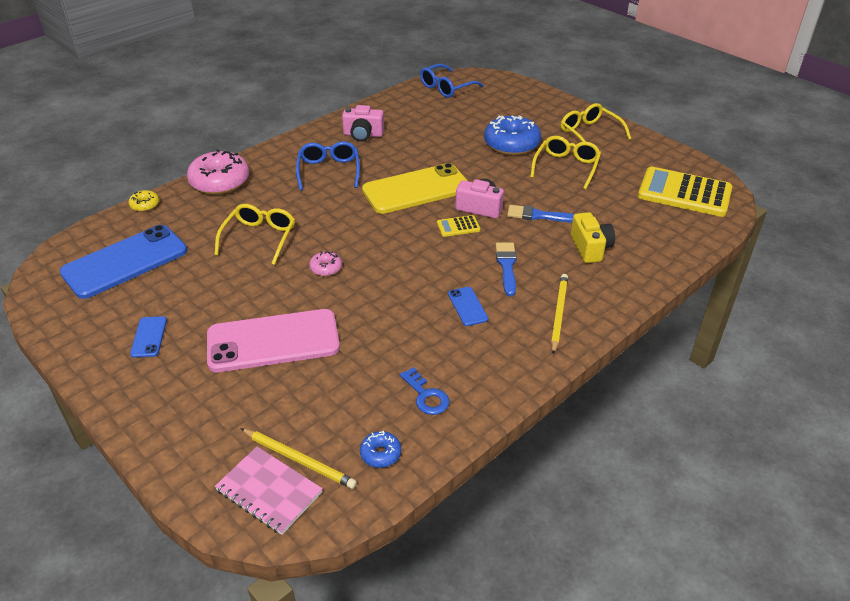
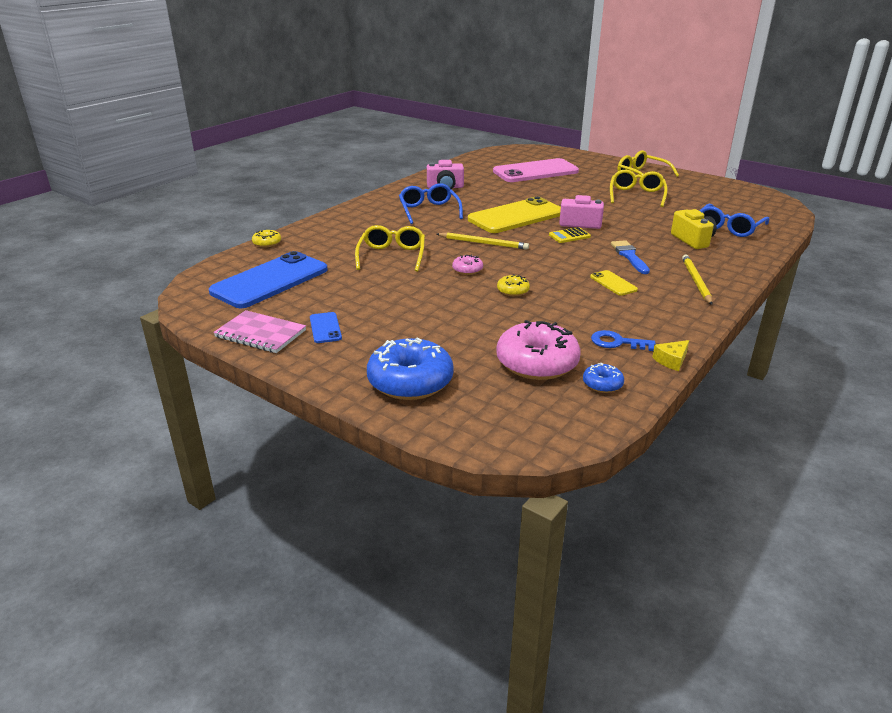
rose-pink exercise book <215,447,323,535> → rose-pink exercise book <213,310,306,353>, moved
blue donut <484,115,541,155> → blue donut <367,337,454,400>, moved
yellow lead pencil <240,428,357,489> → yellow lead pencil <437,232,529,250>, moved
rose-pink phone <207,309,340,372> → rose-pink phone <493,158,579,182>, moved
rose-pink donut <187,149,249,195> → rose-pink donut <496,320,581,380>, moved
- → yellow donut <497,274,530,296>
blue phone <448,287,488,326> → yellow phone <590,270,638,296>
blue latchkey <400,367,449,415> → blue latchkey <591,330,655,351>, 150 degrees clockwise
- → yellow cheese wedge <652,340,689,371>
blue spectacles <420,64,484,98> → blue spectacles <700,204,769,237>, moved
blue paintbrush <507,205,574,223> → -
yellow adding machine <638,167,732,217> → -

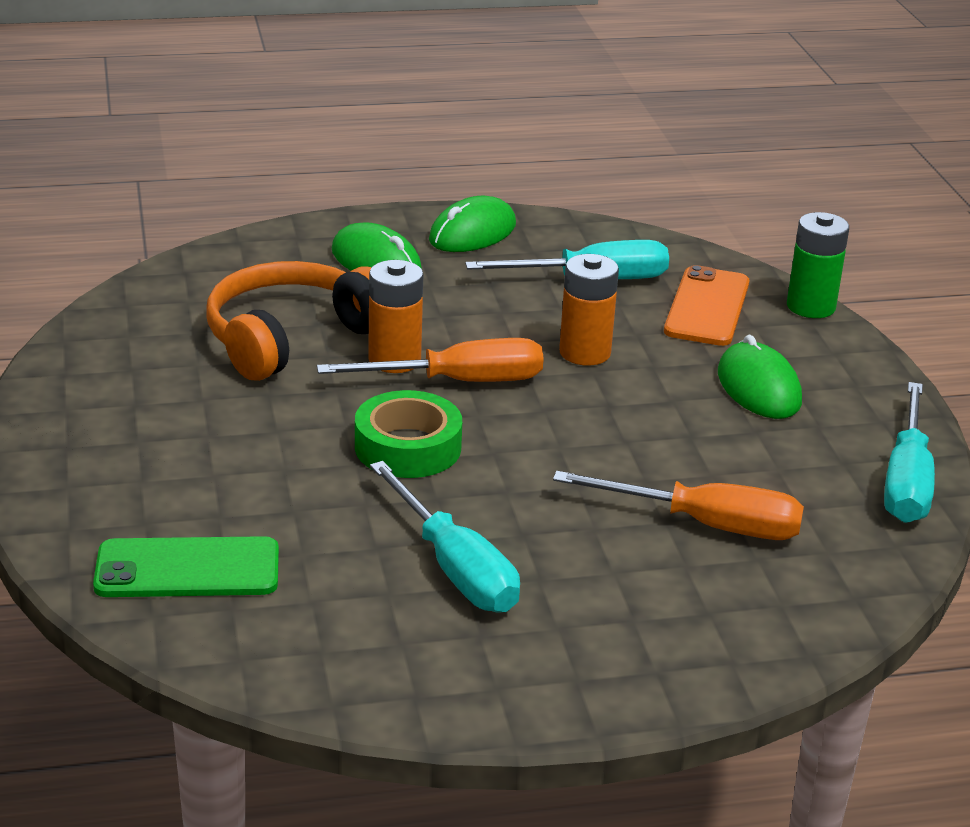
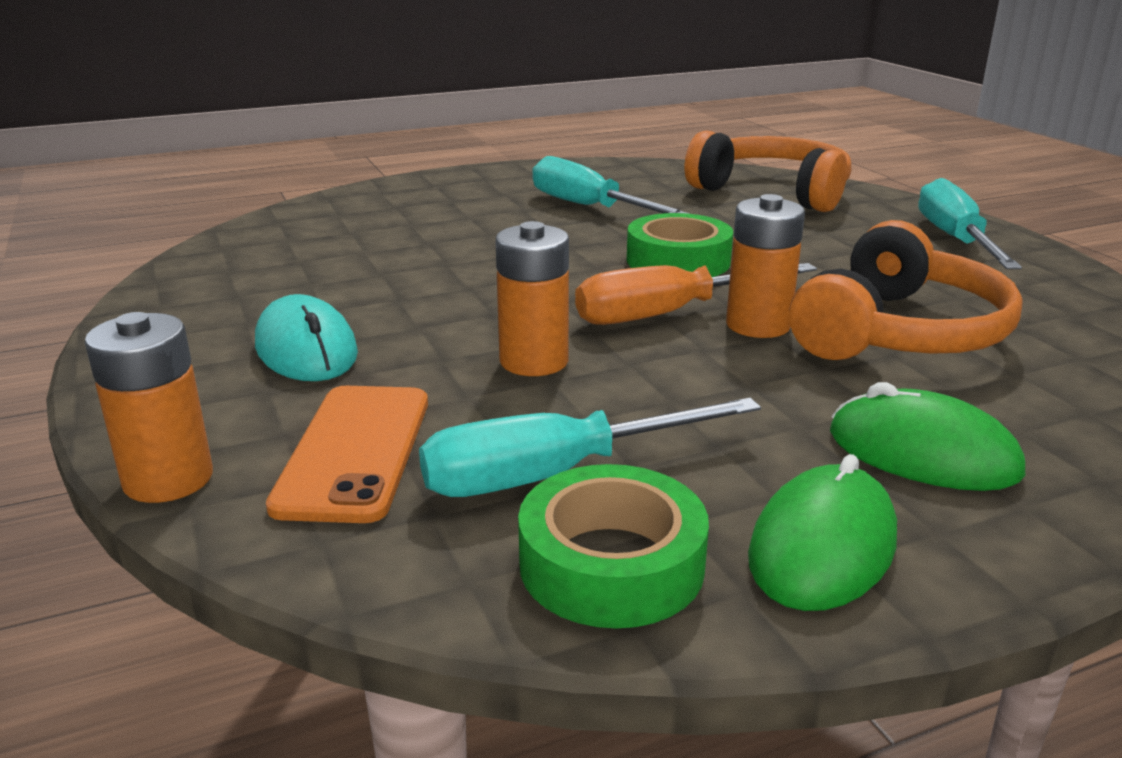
emerald AA battery <787,212,849,318> → bright orange AA battery <85,312,213,503>
emerald PC mouse <718,335,802,419> → turquoise PC mouse <255,294,358,381>
- → emerald sticky tape <518,464,709,629>
emerald phone <93,536,279,597> → bright orange headset <685,131,851,212>
turquoise hand screwdriver <884,382,935,523> → turquoise hand screwdriver <918,178,1022,269>, moved
bright orange hand screwdriver <553,471,804,540> → -

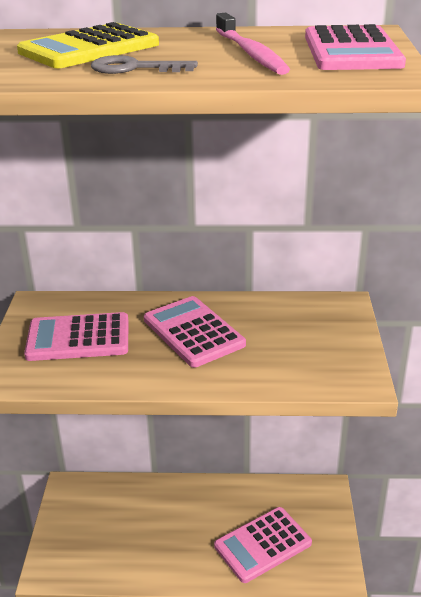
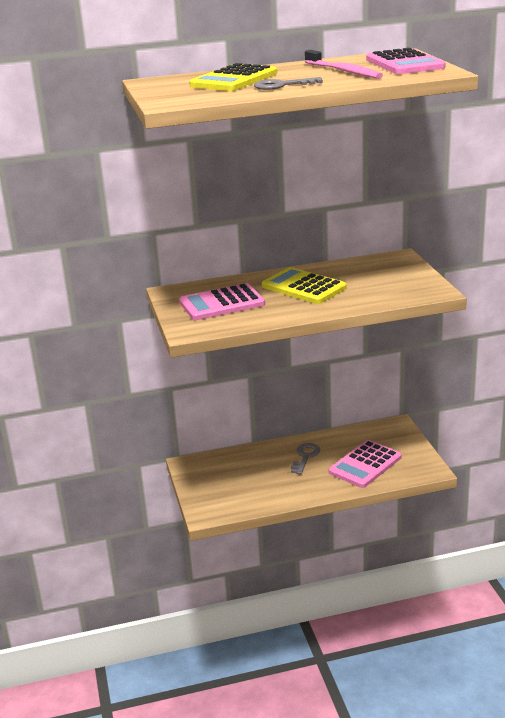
rose-pink adding machine <144,296,246,367> → yellow adding machine <262,267,347,304>
- → ash-grey latchkey <291,443,320,474>

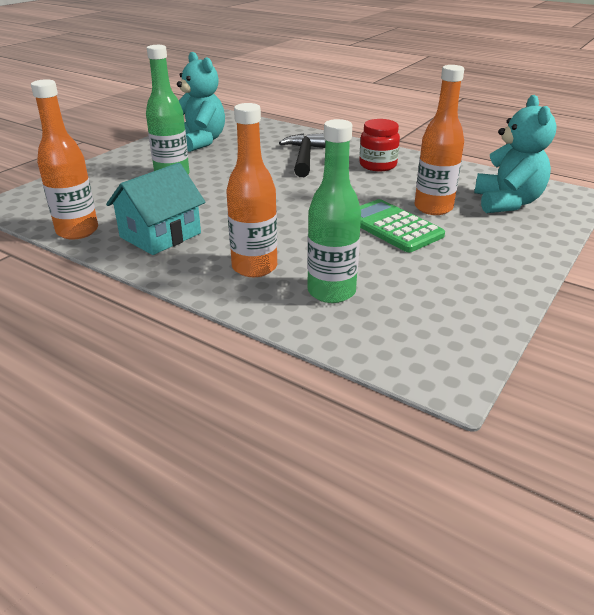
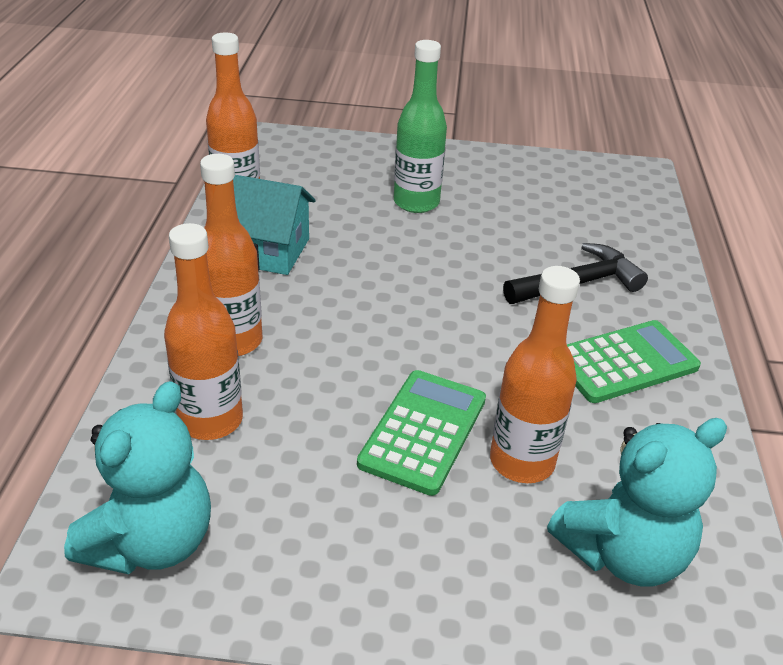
turquoise teddy bear <177,52,225,152> → turquoise teddy bear <64,381,211,574>, moved
emerald drink bottle <307,119,361,303> → bright orange drink bottle <164,223,243,440>
crimson preserve jar <359,119,400,171> → emerald adding machine <567,320,701,403>

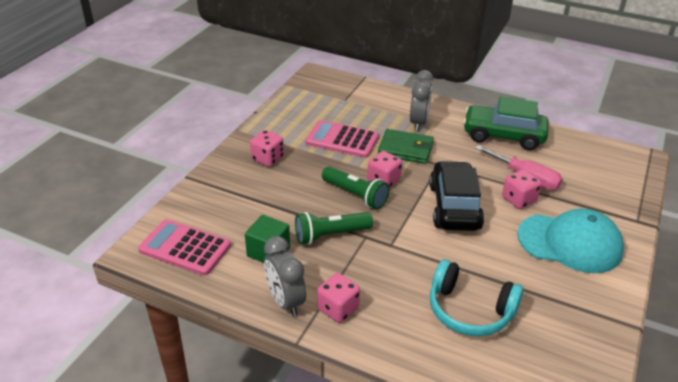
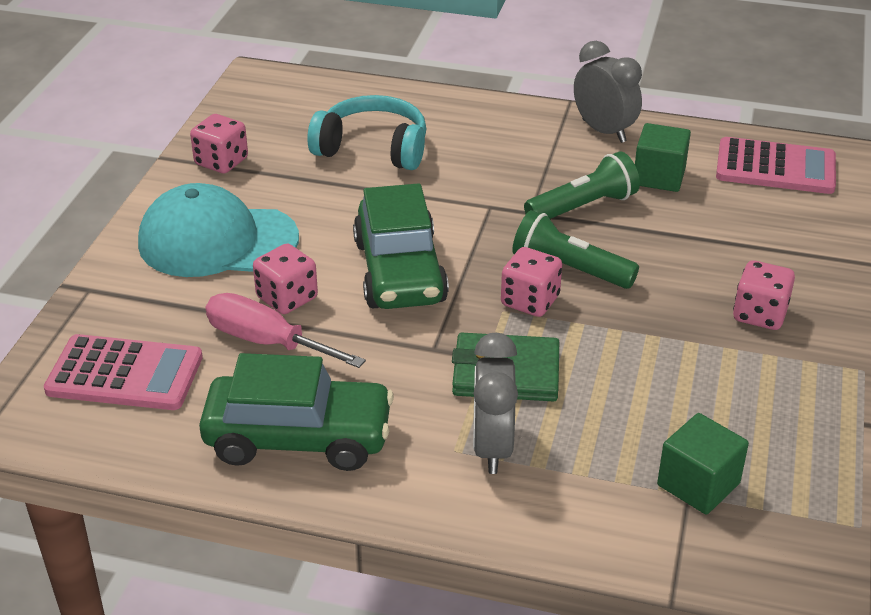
rose-pink adding machine <305,120,379,158> → rose-pink adding machine <44,334,203,410>, moved
rose-pink game die <317,273,360,323> → rose-pink game die <190,114,248,173>, moved
jet-black automobile <429,161,484,231> → emerald automobile <353,183,449,309>
- → emerald solid cube <657,413,749,515>

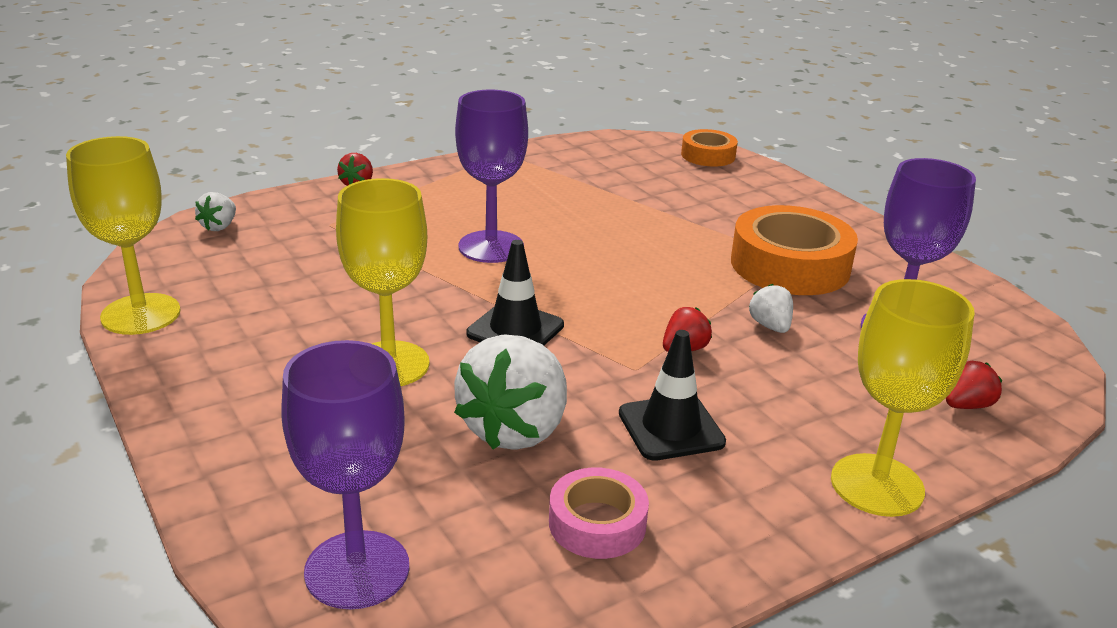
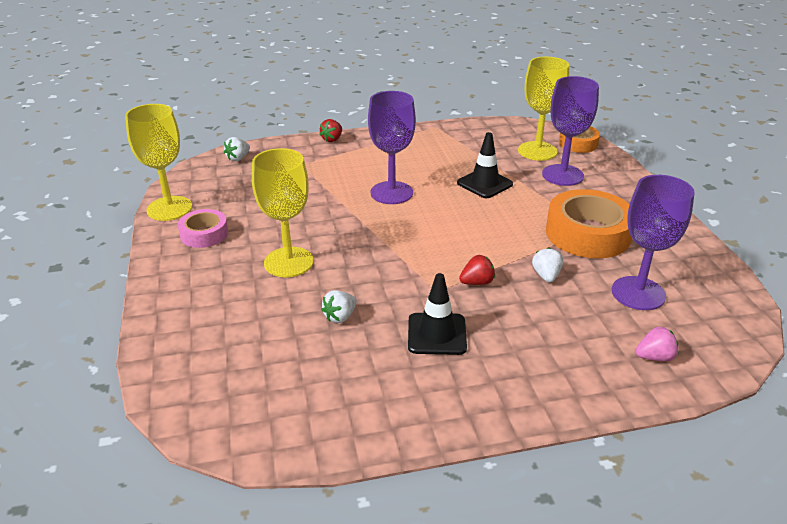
rose-pink sticky tape <549,467,649,559> → rose-pink sticky tape <178,209,228,248>, moved
snow-white berry <454,335,567,450> → snow-white berry <321,290,357,323>, x0.46
jet-black safety cone <467,240,564,345> → jet-black safety cone <457,132,513,198>, moved
yellow wine glass <831,279,975,517> → yellow wine glass <518,57,569,161>, moved
violet wine glass <281,340,409,609> → violet wine glass <542,76,599,186>, moved
crimson berry <946,361,1002,409> → rose-pink berry <635,327,679,361>

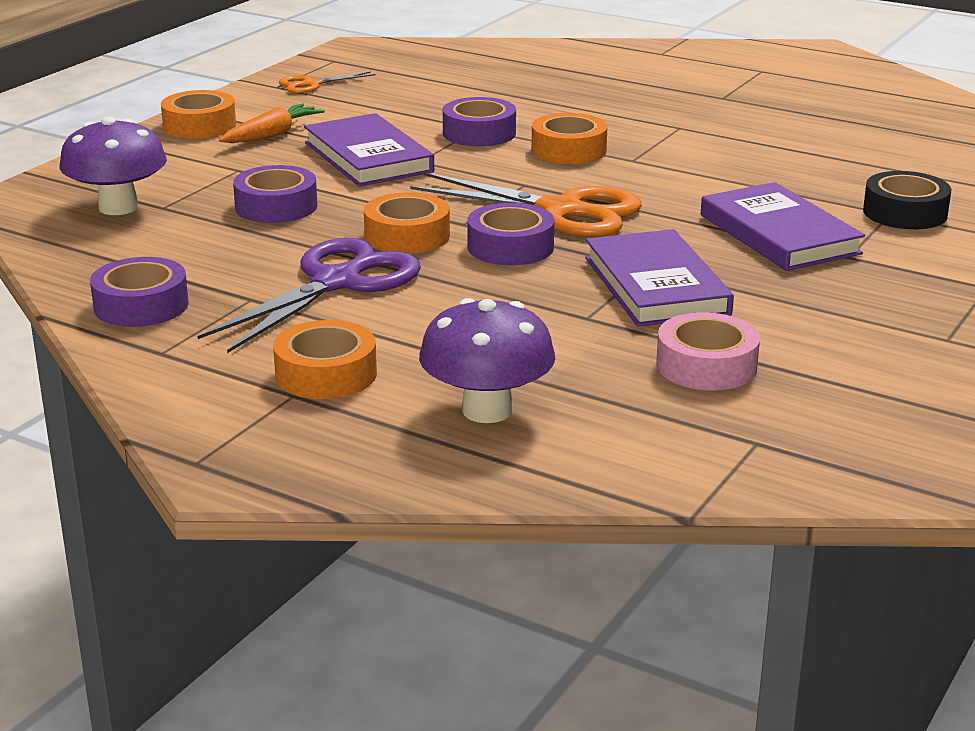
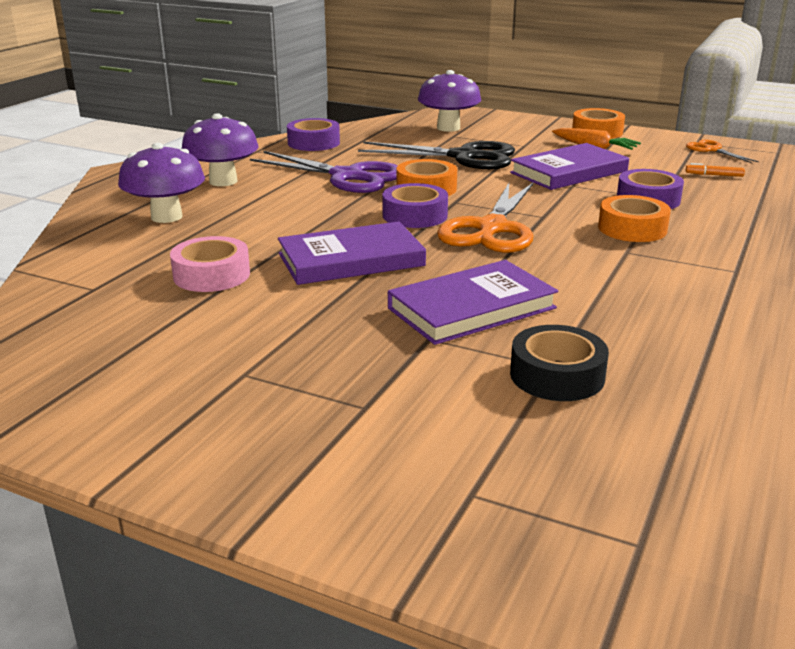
bright orange sticky tape <273,320,377,399> → violet mushroom <182,113,258,186>
violet sticky tape <233,165,317,223> → jet-black scissors <358,141,515,169>
- → bright orange felt pen <686,163,745,177>

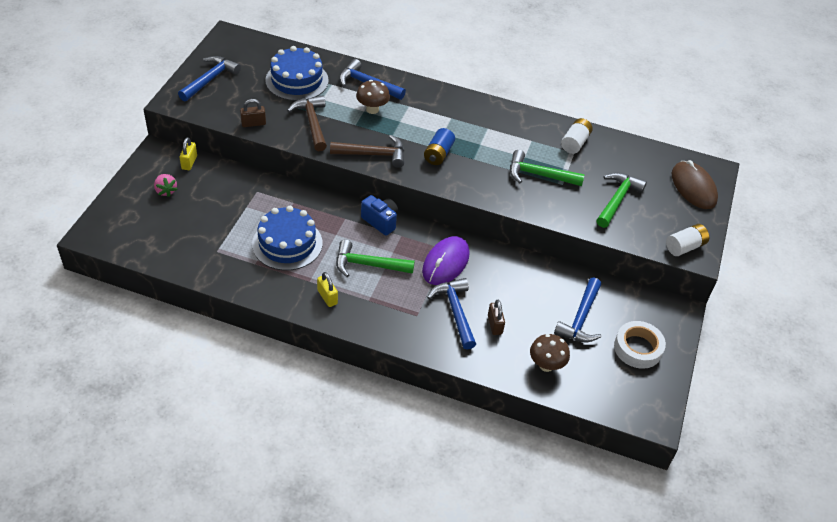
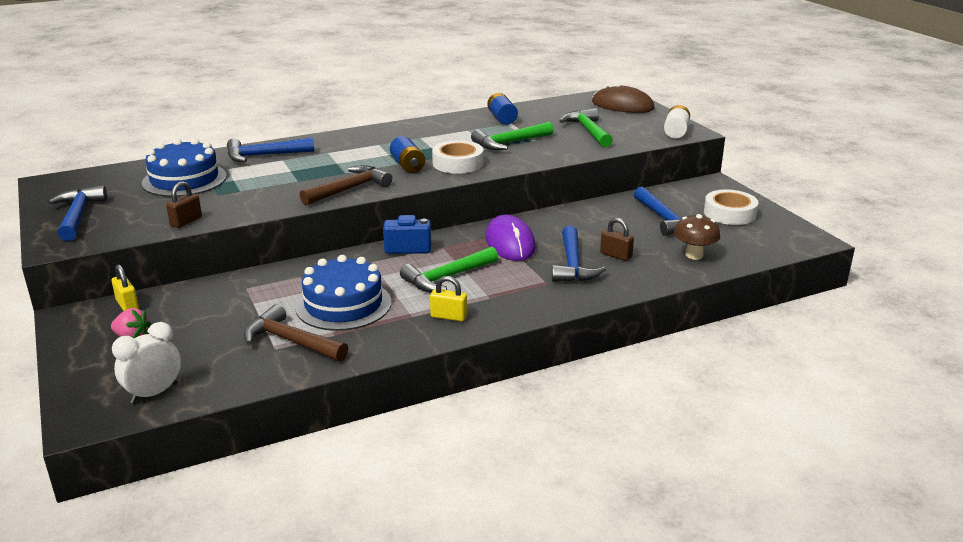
- → snow-white alarm clock <112,322,181,403>
brown claw hammer <287,95,327,151> → brown claw hammer <244,304,348,362>, moved
- → snow-white sticky tape <432,140,483,174>
snow-white AA battery <561,118,593,154> → blue AA battery <487,93,518,125>
blue claw hammer <427,278,476,349> → blue claw hammer <552,226,606,282>, 120 degrees counterclockwise
brown mushroom <356,80,390,114> → -

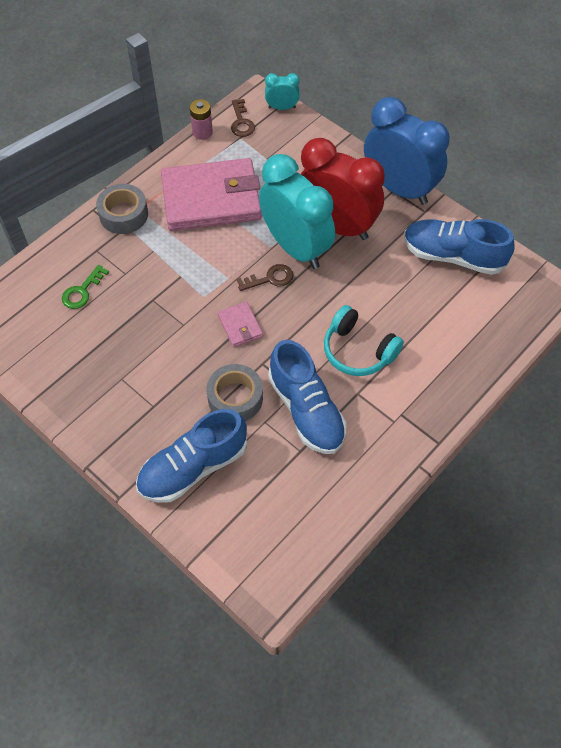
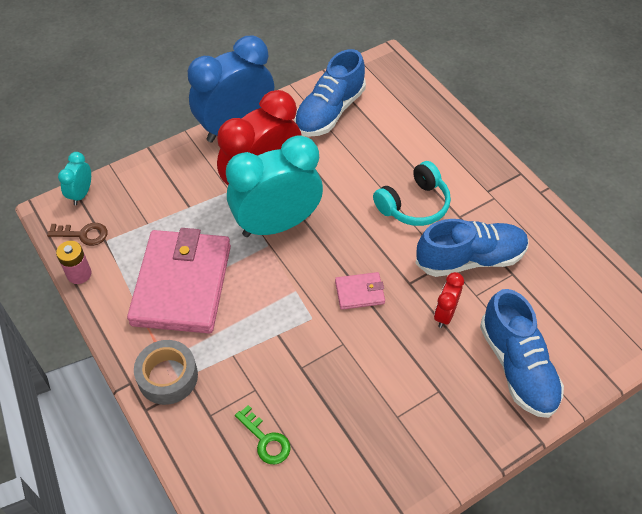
ash-grey sticky tape <207,364,263,421> → crimson alarm clock <434,272,464,328>
brown latchkey <237,264,293,291> → -

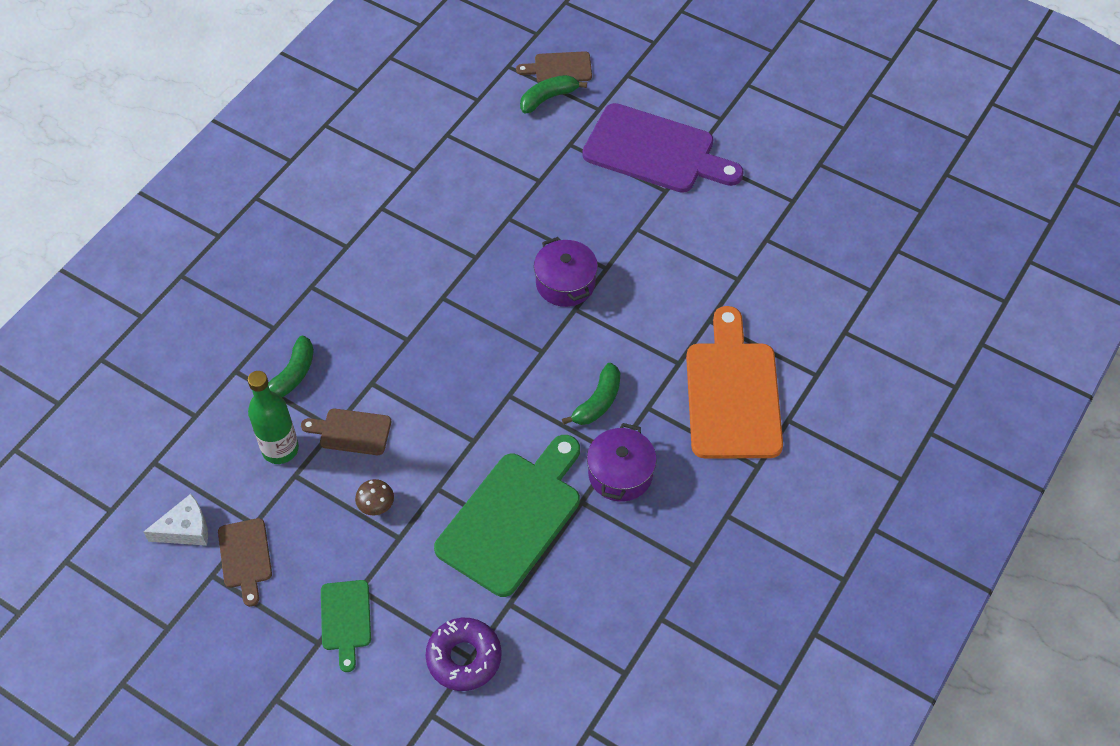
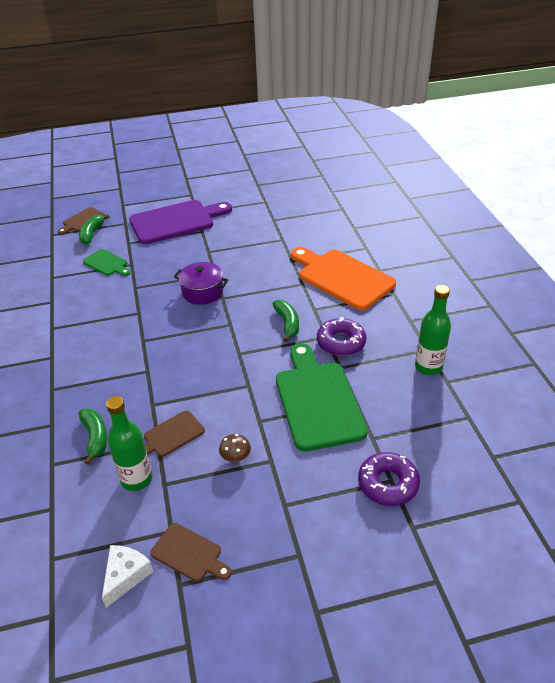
emerald cutting board <321,580,371,672> → emerald cutting board <83,249,131,276>, moved
violet pot <587,423,657,502> → violet donut <317,317,366,356>
- → emerald drink bottle <415,285,451,375>

